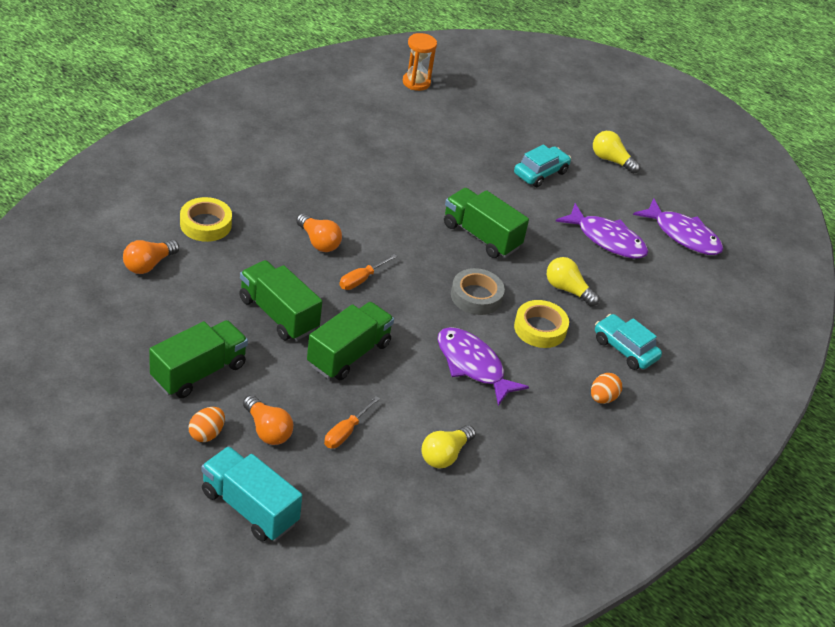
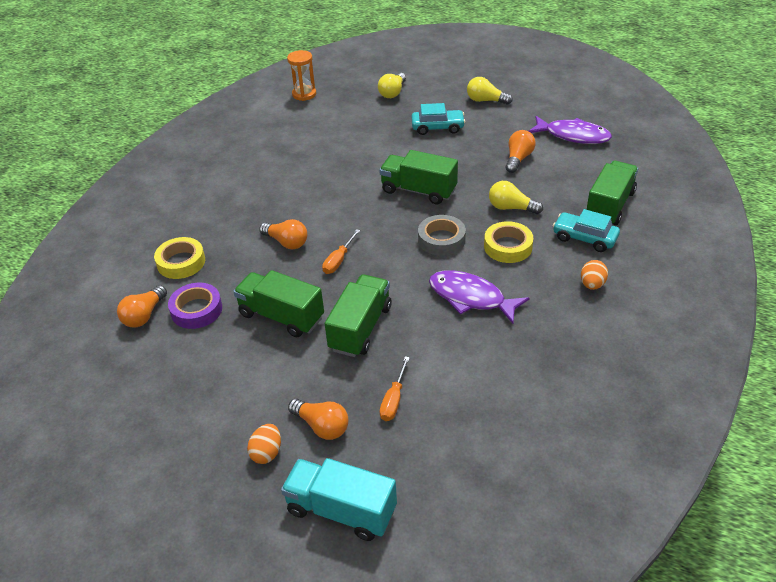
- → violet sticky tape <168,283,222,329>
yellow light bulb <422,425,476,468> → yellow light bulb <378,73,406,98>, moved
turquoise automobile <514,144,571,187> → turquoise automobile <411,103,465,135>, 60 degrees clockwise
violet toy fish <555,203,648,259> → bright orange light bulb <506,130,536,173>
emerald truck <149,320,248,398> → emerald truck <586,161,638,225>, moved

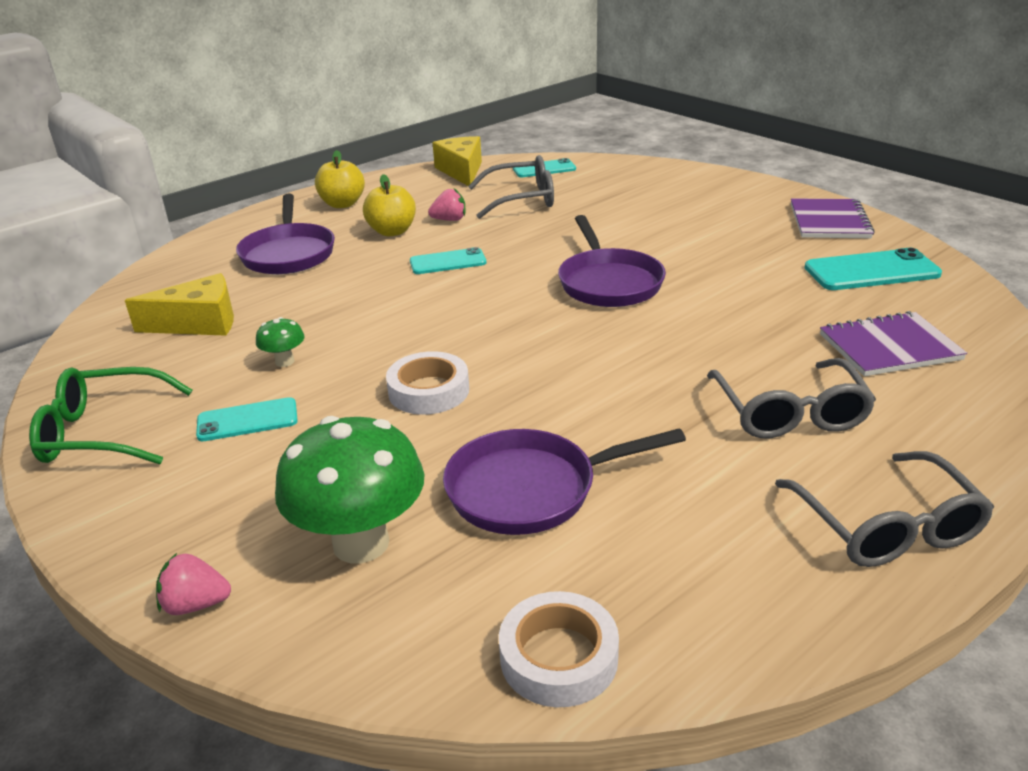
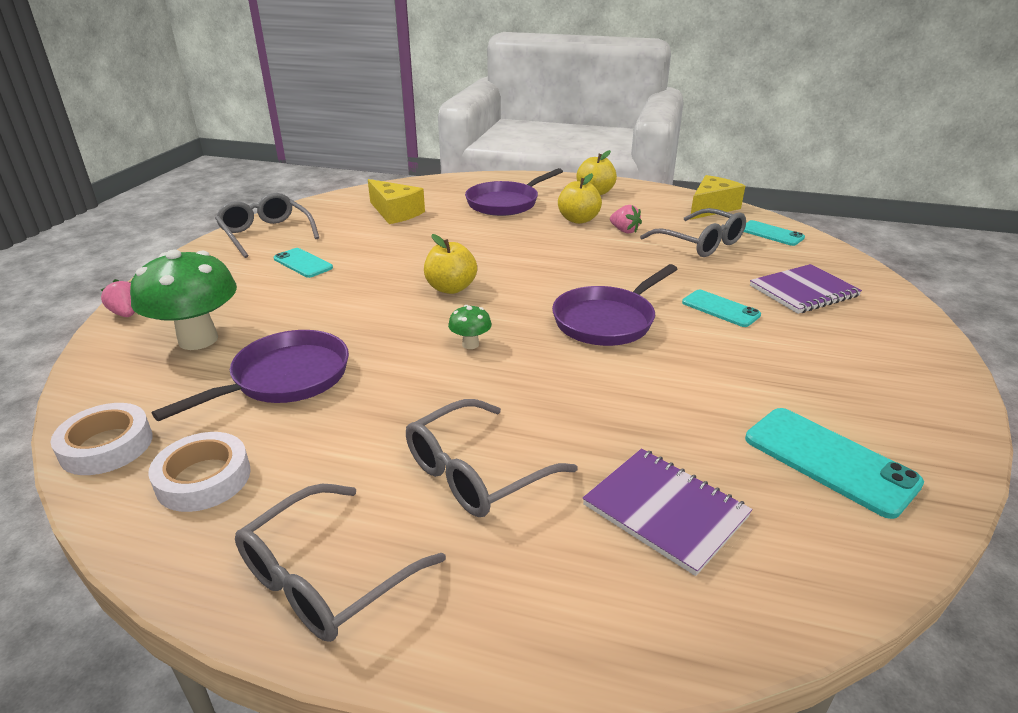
snow-white sticky tape <386,351,469,415> → snow-white sticky tape <148,432,251,512>, moved
violet pan <443,428,686,535> → violet pan <152,330,349,421>, 90 degrees clockwise
emerald spectacles <29,367,192,464> → ash-grey spectacles <215,193,319,258>
- → yellow apple fruit <424,234,477,294>
emerald mushroom <256,317,305,367> → emerald mushroom <448,305,492,349>, moved
turquoise phone <410,247,486,274> → turquoise phone <682,290,761,327>, moved
violet exercise book <791,198,875,238> → violet exercise book <750,264,862,314>, moved

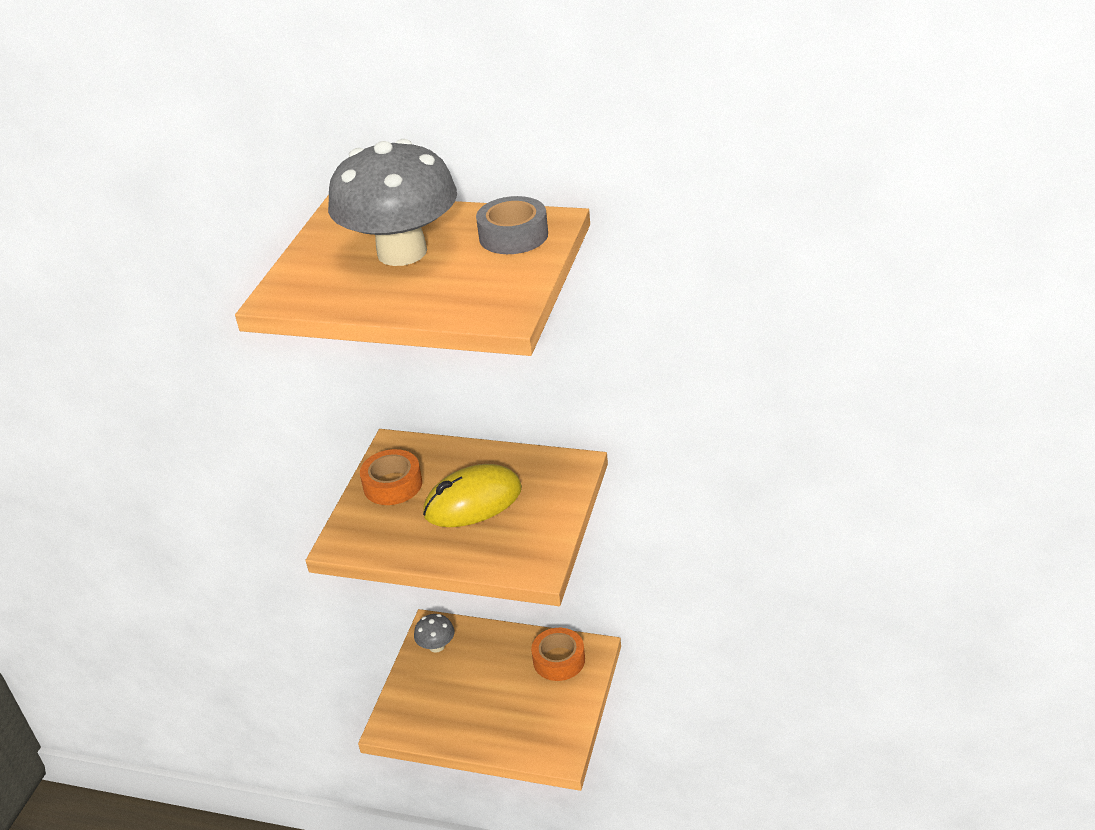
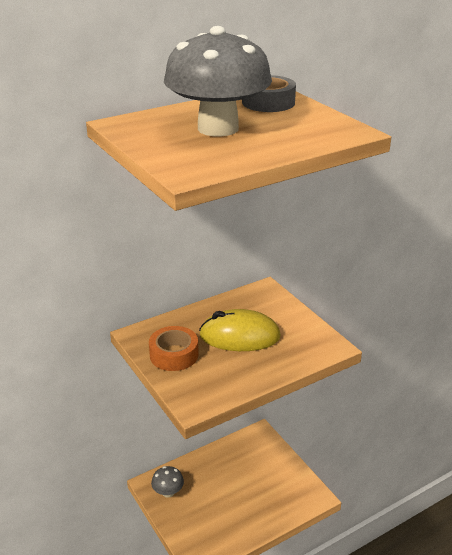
yellow PC mouse <423,464,522,527> → yellow PC mouse <199,309,281,351>, 75 degrees clockwise
bright orange sticky tape <531,628,585,681> → -

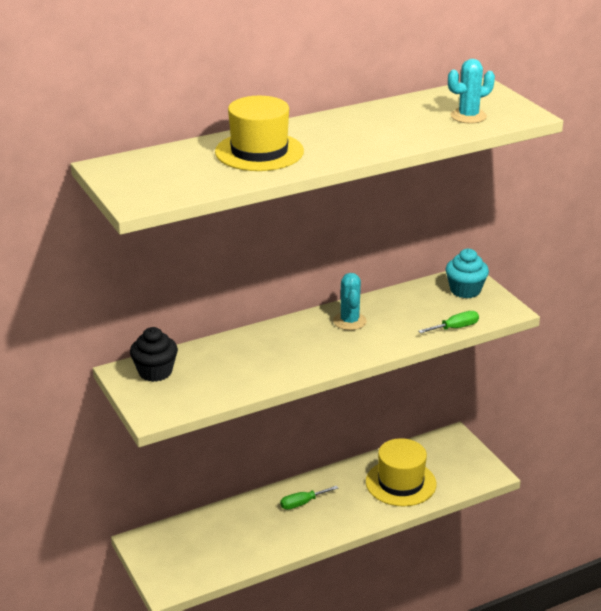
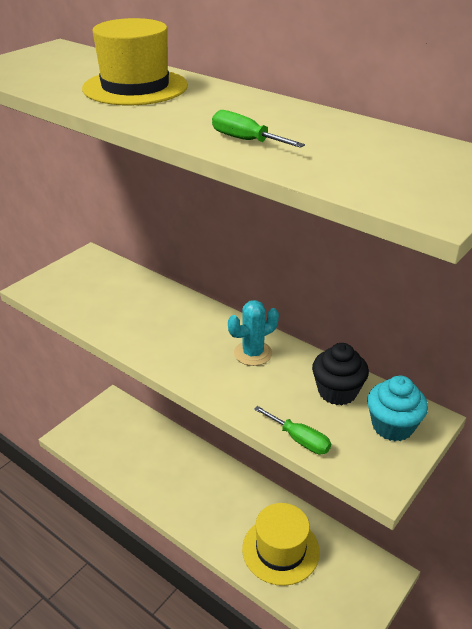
emerald hand screwdriver <280,486,338,510> → emerald hand screwdriver <212,110,305,148>, moved
jet-black muffin <130,327,178,382> → jet-black muffin <312,343,369,405>, moved
turquoise saguaro cactus <448,59,495,123> → -

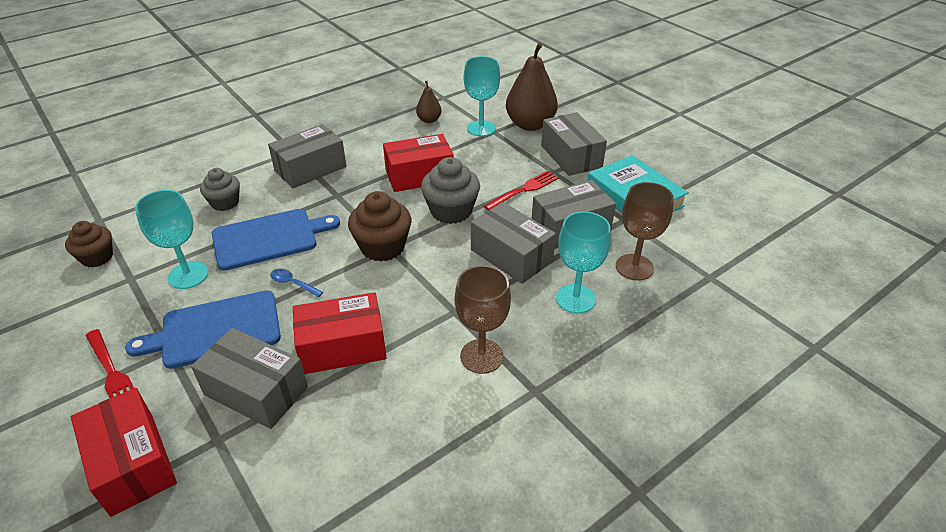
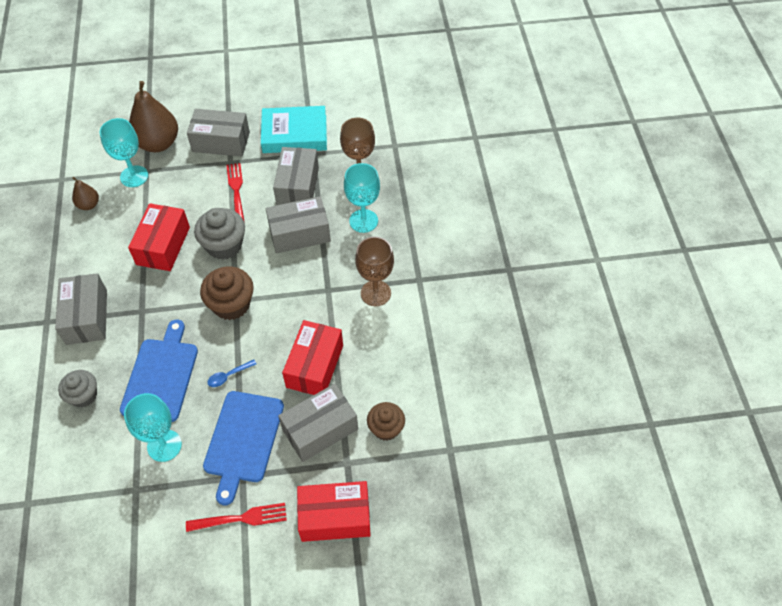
brown muffin <65,221,113,268> → brown muffin <367,402,405,441>, moved

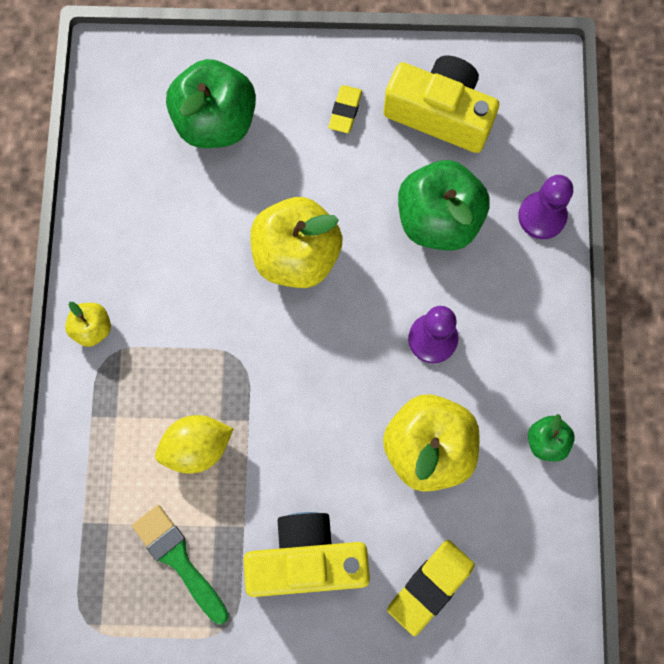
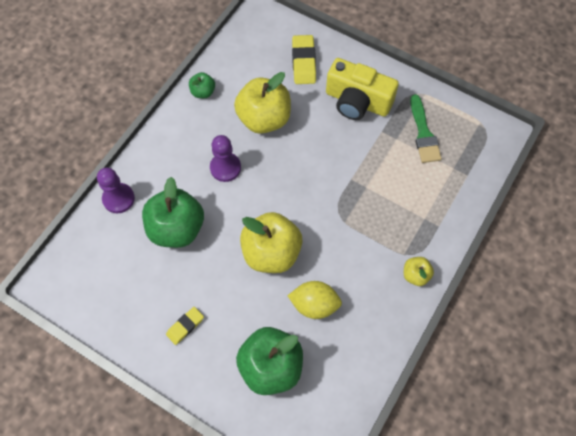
yellow citrus fruit <155,415,233,474> → yellow citrus fruit <288,281,342,319>, moved
yellow pencil eraser <387,540,475,636> → yellow pencil eraser <292,35,316,84>, 75 degrees counterclockwise
yellow photo camera <383,56,499,153> → -

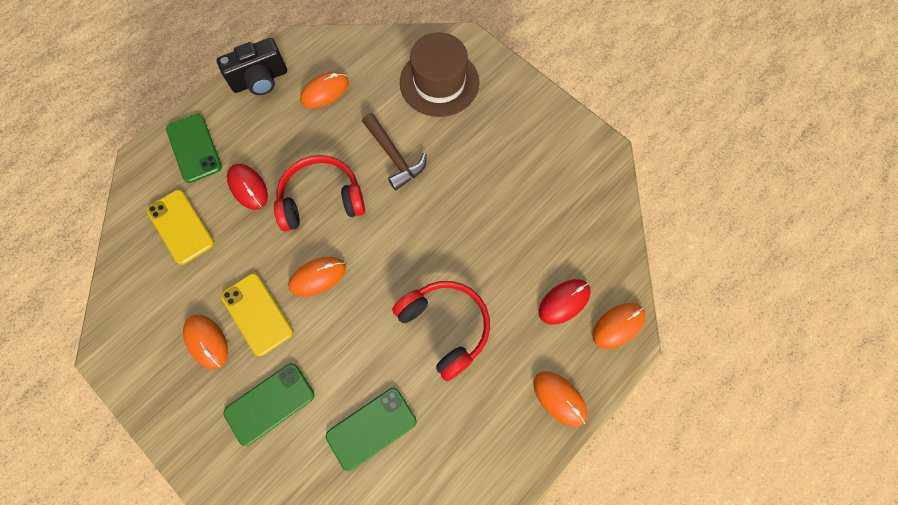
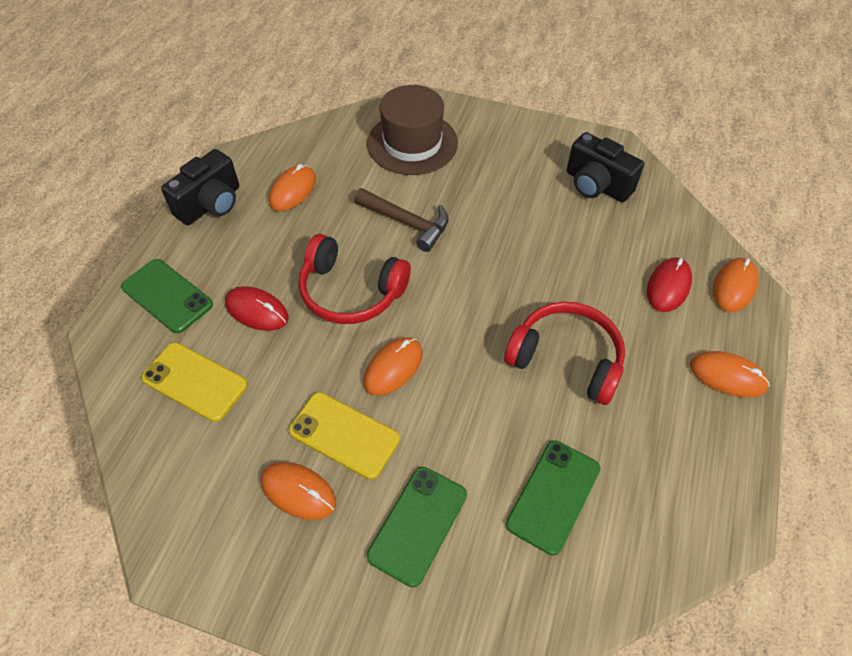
crimson headset <274,155,365,231> → crimson headset <299,234,411,324>, 120 degrees counterclockwise
- → jet-black photo camera <567,132,644,202>

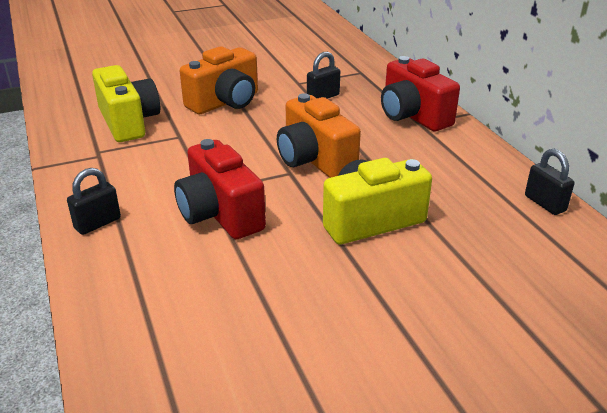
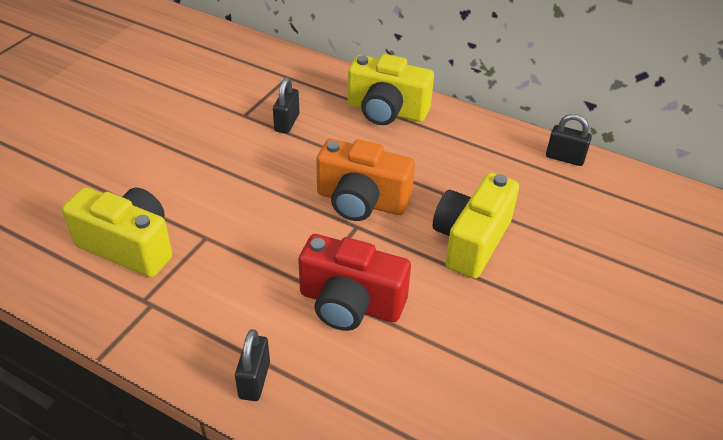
crimson photo camera <381,56,460,131> → yellow photo camera <348,54,434,125>
bright orange photo camera <180,46,258,114> → -

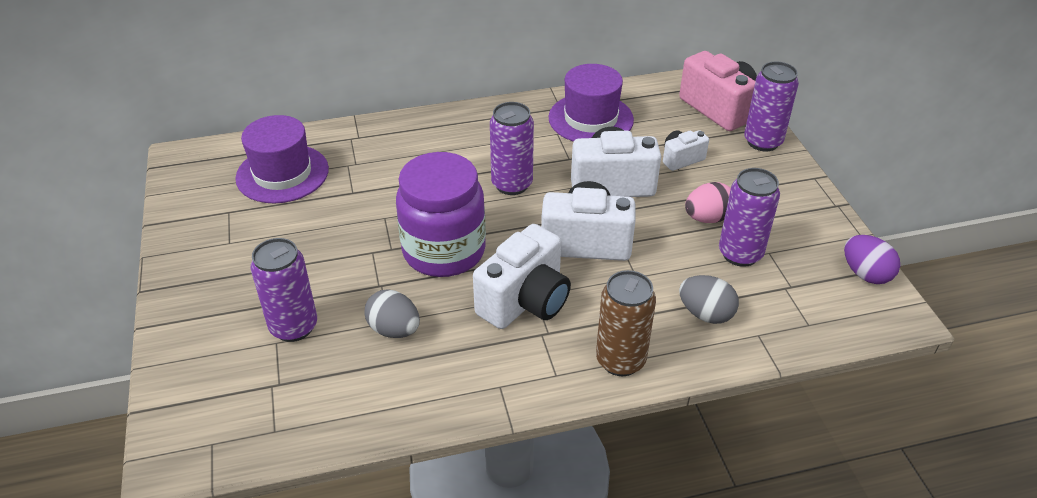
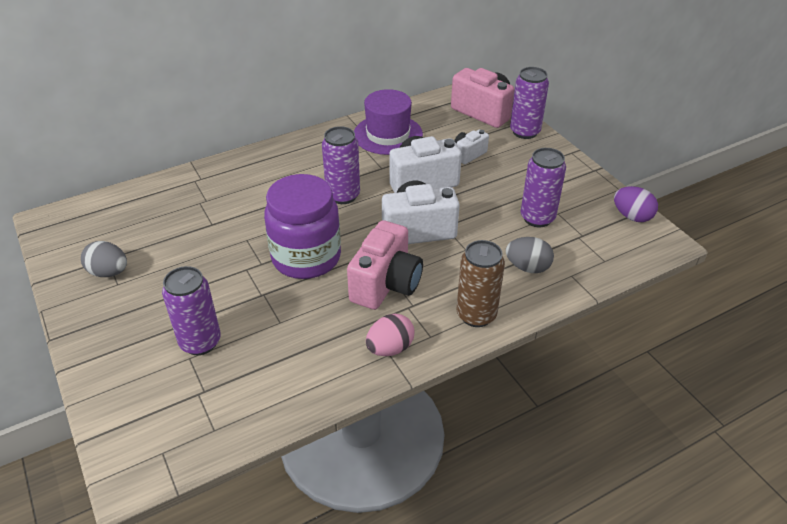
ash-grey egg shape <365,289,420,338> → ash-grey egg shape <81,241,127,277>, moved
snow-white photo camera <473,224,571,329> → rose-pink photo camera <347,220,423,310>
rose-pink egg shape <685,182,731,223> → rose-pink egg shape <366,314,415,356>, moved
violet top hat <235,115,329,203> → -

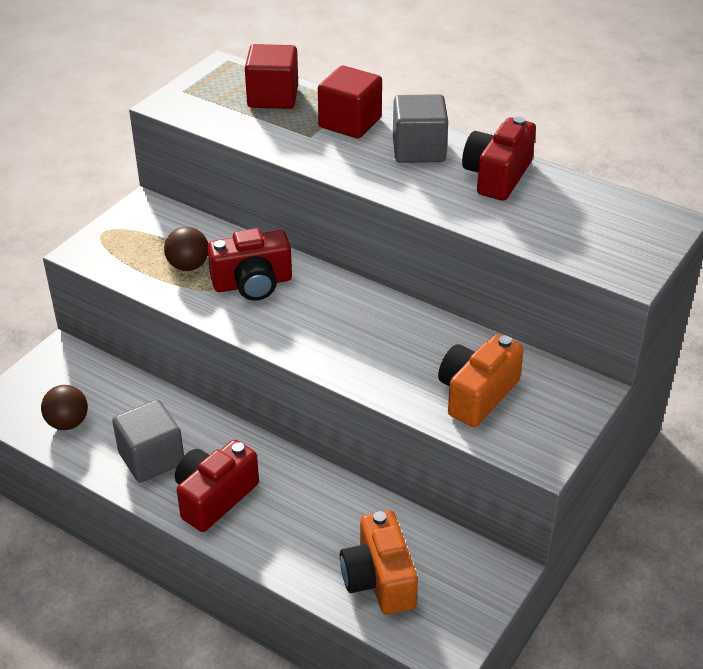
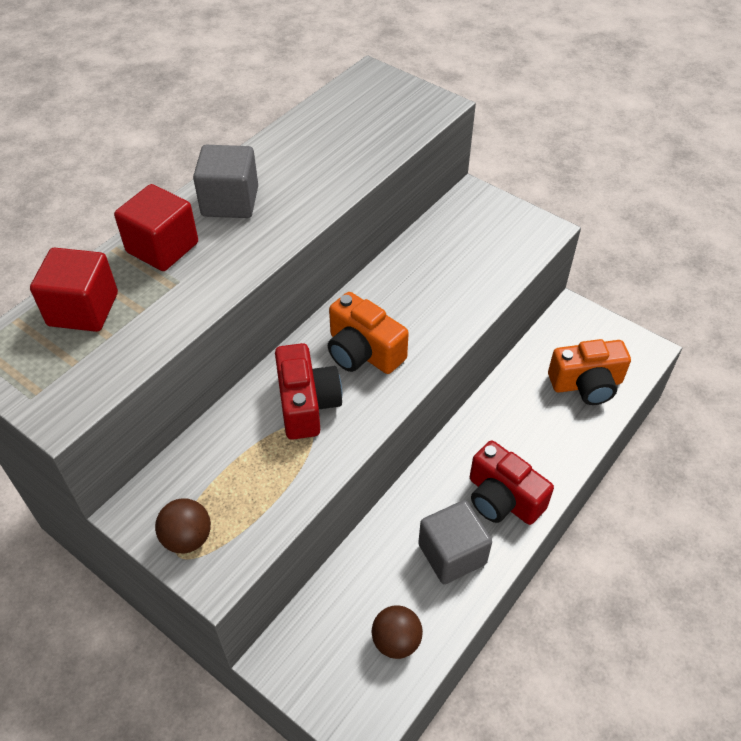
brown sphere <164,227,208,271> → brown sphere <155,498,211,553>, moved
bright orange photo camera <438,334,524,427> → bright orange photo camera <328,292,409,374>, moved
crimson photo camera <462,116,536,201> → -

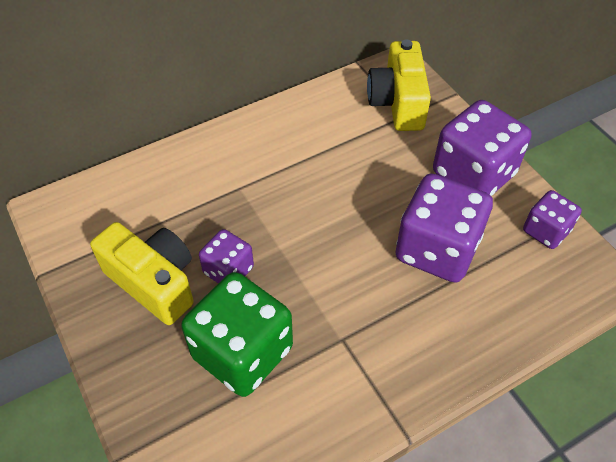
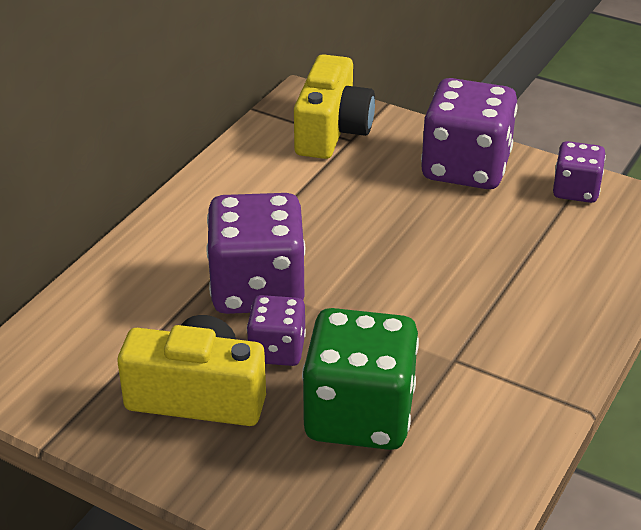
violet game die <396,174,493,283> → violet game die <206,193,305,314>, moved
yellow photo camera <367,40,431,131> → yellow photo camera <294,54,375,159>, 135 degrees counterclockwise

